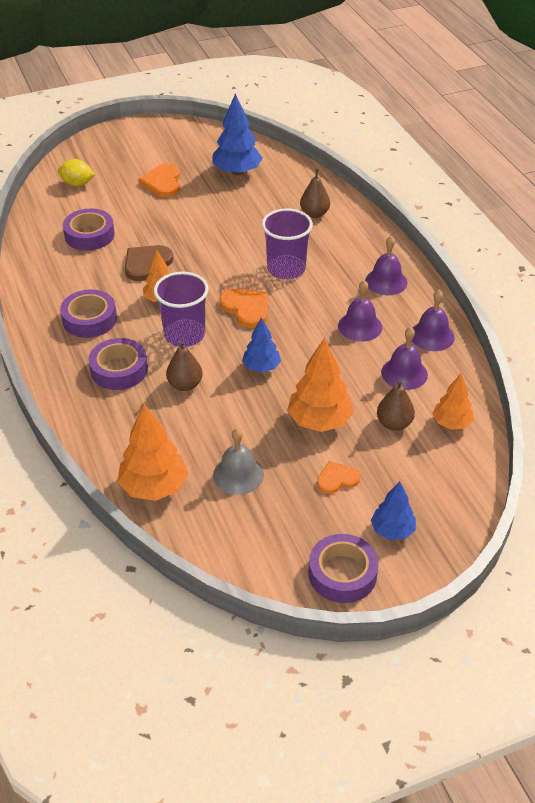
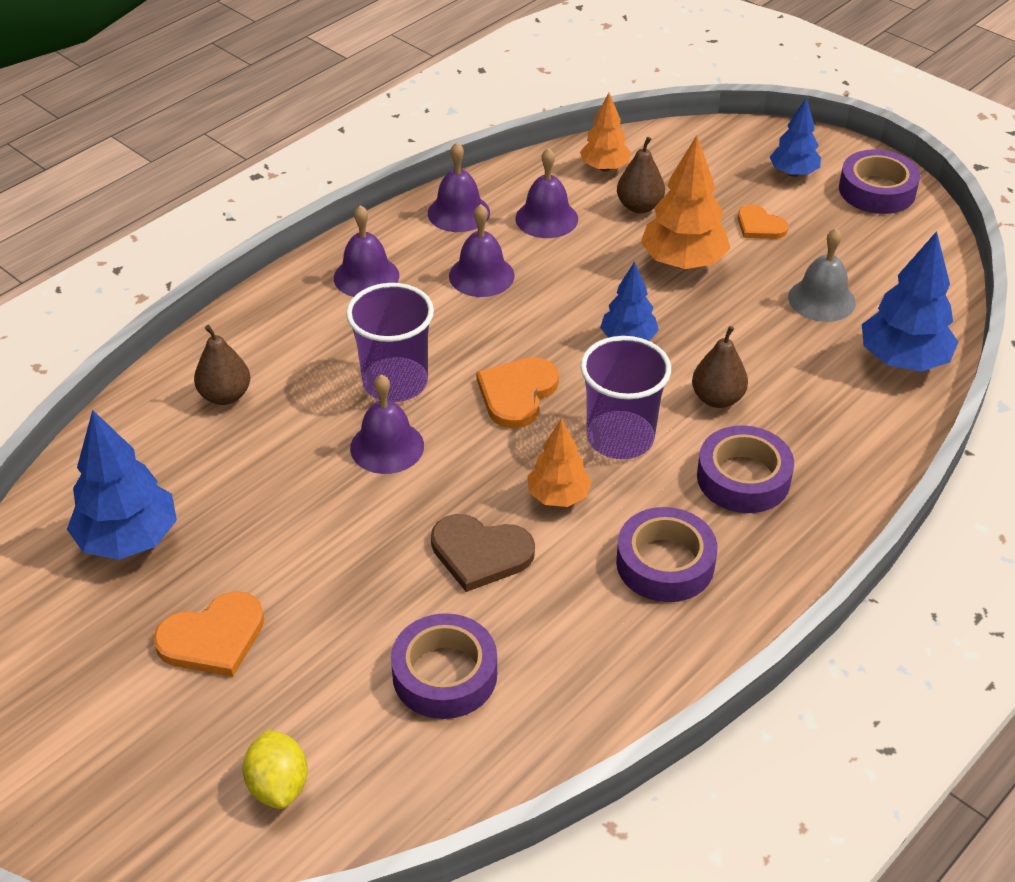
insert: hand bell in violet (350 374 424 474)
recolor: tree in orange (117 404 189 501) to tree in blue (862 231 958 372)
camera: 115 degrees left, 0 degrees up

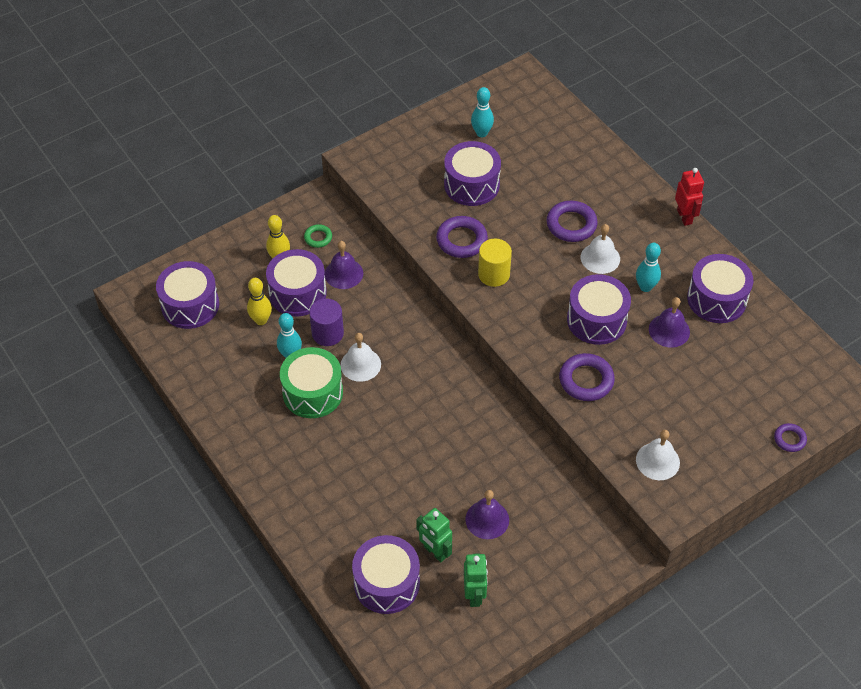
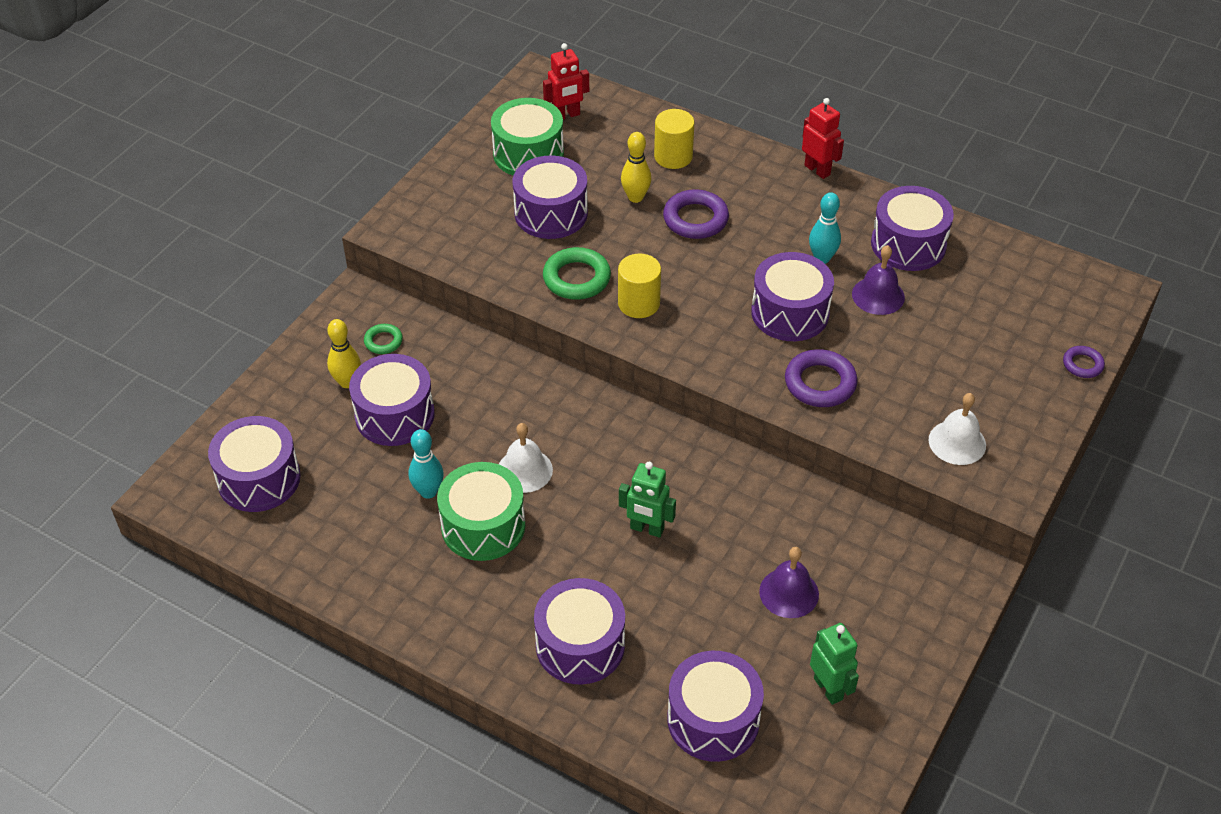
delete: solid cylinder in violet (309 299 344 346); hand bell in violet (325 241 363 289); hand bell in white (581 224 620 274)
insert: snare drum in violet (534 578 625 685); robot figure in crimson (543 43 589 119); solid cylinder in yellow (654 109 695 169)
move: robot figure in green (416 508 452 562) to (619 462 676 538); bowling pin in yellow (247 278 272 325) to (621 132 652 203)
replace: bowling pin in aqua (471 87 494 137) to snare drum in green (491 98 564 176)
recolor: ring in violet (436 216 488 258) to ring in green (543 247 611 300)
camera: 25 degrees left, 5 degrees down

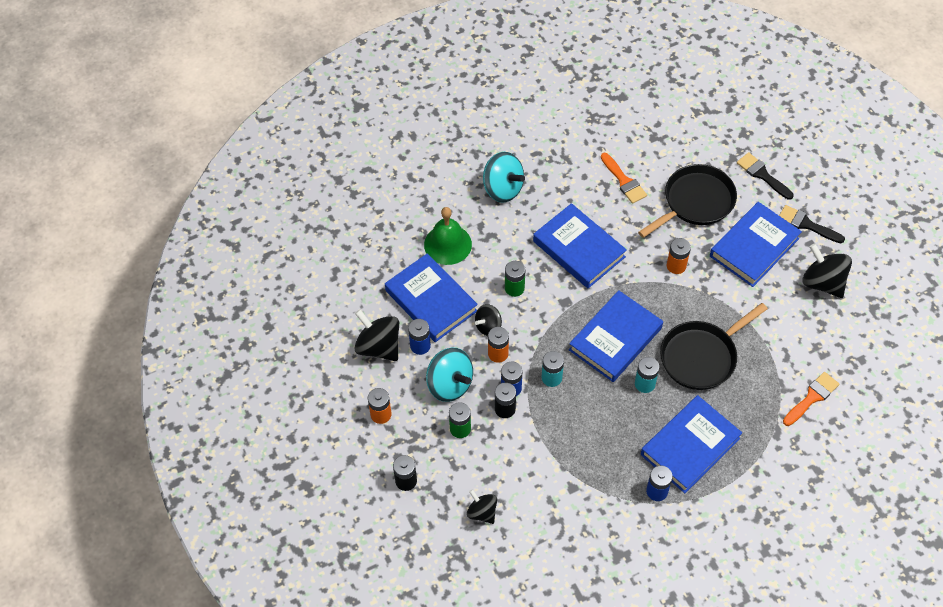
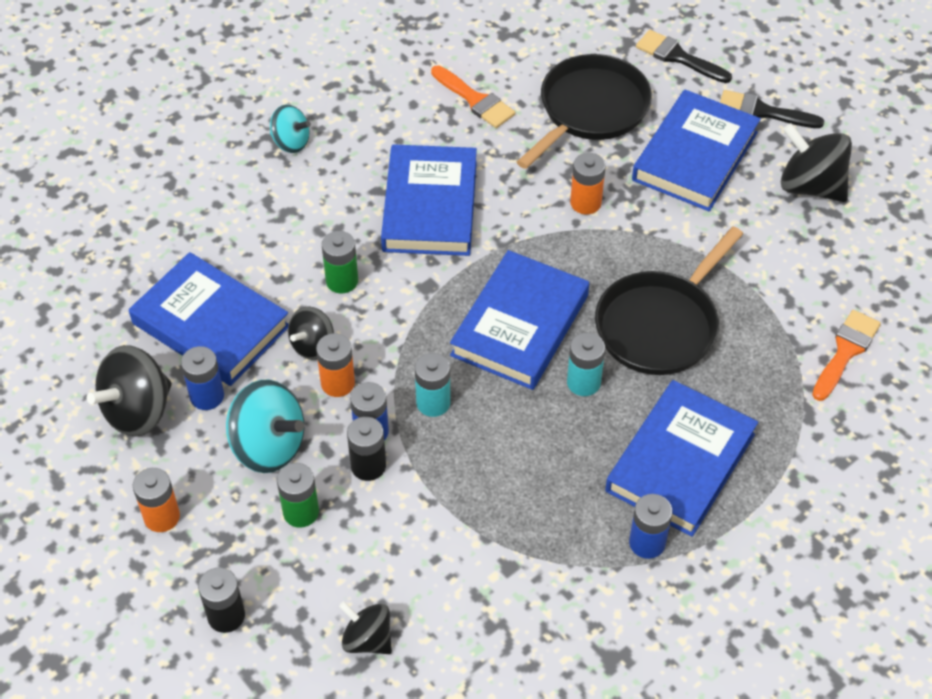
delete: hand bell in green (424 207 472 265)
rotate: whirligig in jet-black (354 310 399 361) = (87 345 172 437) 75 degrees counterclockwise; book in blue (533 203 627 288) = (381 144 477 256) 60 degrees clockwise
resize: whirligig in aqua (483 152 525 203) = (270 105 311 153) x0.61
camera: 15 degrees left, 5 degrees down

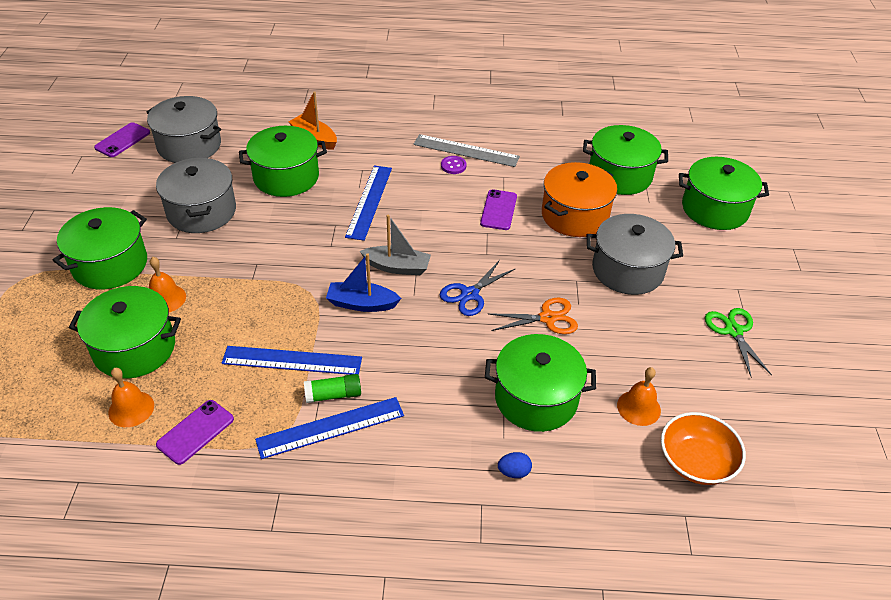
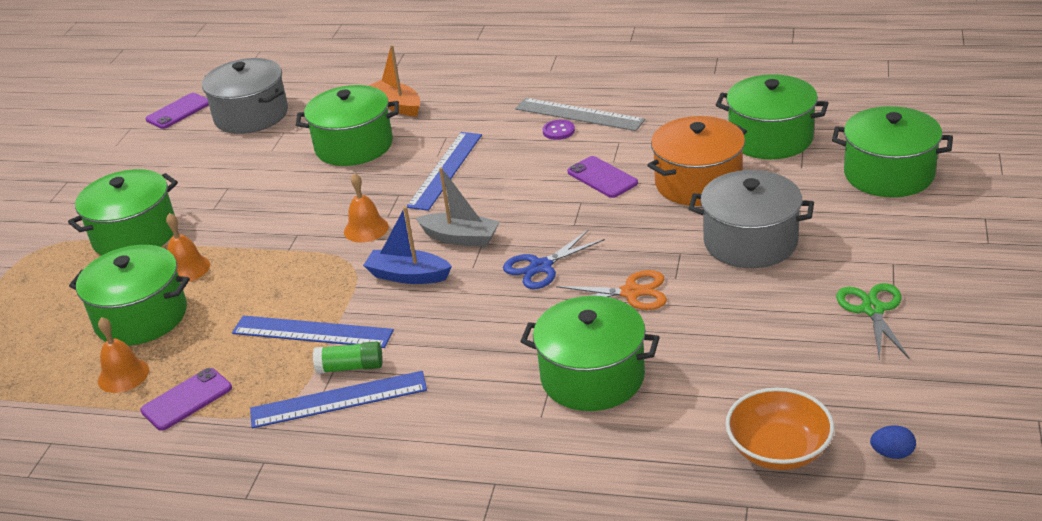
delete: pot in grey (156 158 236 233)
move: hand bell in orange (617 367 661 426) to (344 173 389 243); toy egg in blue (498 452 532 478) to (870 425 916 459)
rotate: mobile phone in violet (480 189 517 230) = (567 156 638 198) 60 degrees counterclockwise
camera: 15 degrees right, 10 degrees down

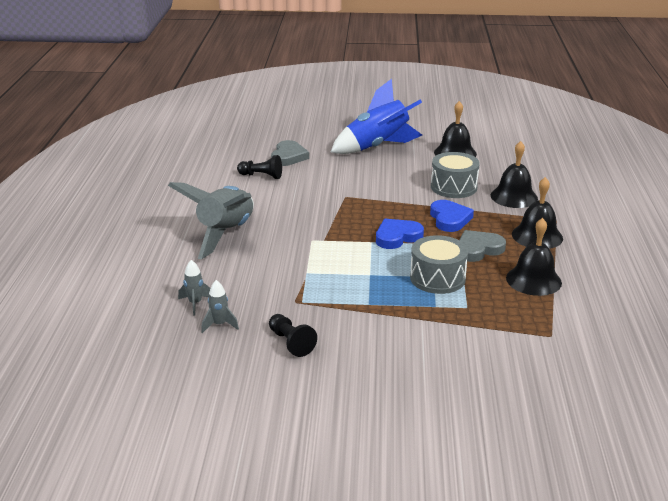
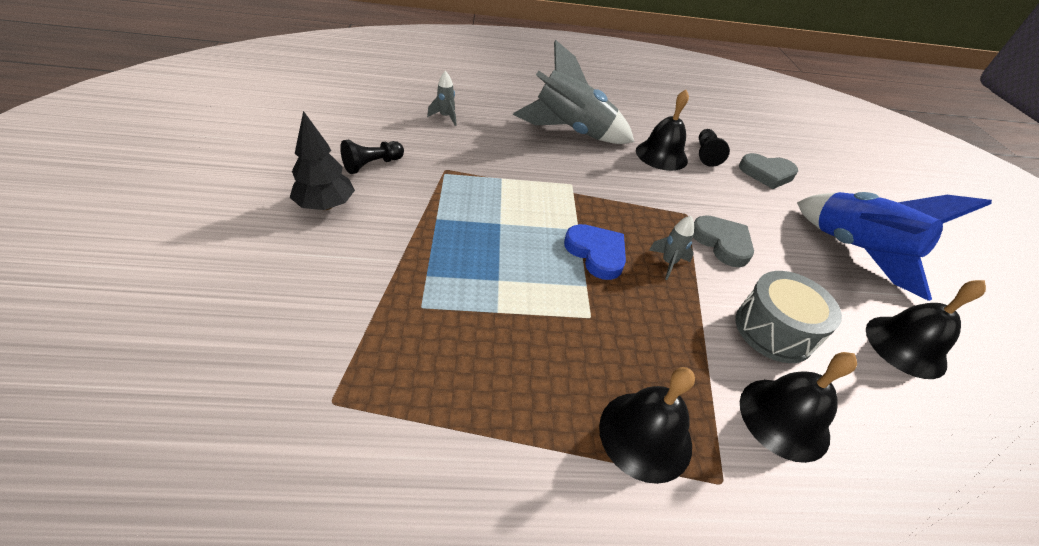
delete: snare drum in grey (410 235 468 294); heart shape in blue (430 200 474 232)
insert: tree in jet-black (290 111 355 210)
move: hand bell in jet-black (506 218 562 296) to (636 90 689 171); rocket in grey (201 280 239 333) to (649 216 694 280); heart shape in grey (460 230 506 262) to (693 215 754 267)
camera: 80 degrees right, 15 degrees up

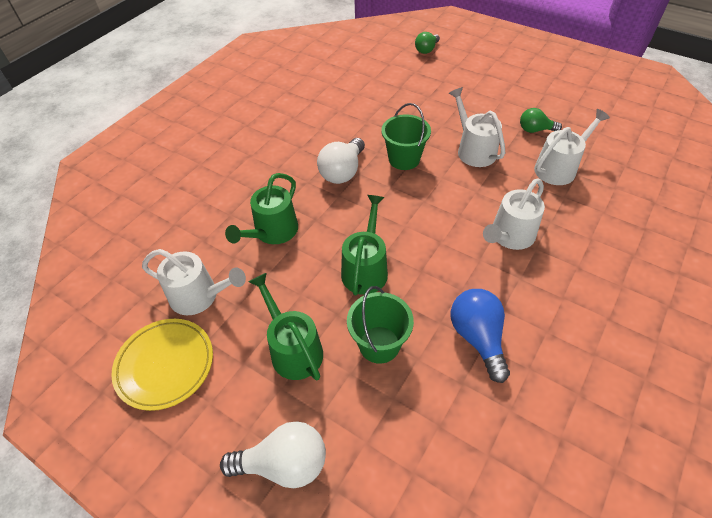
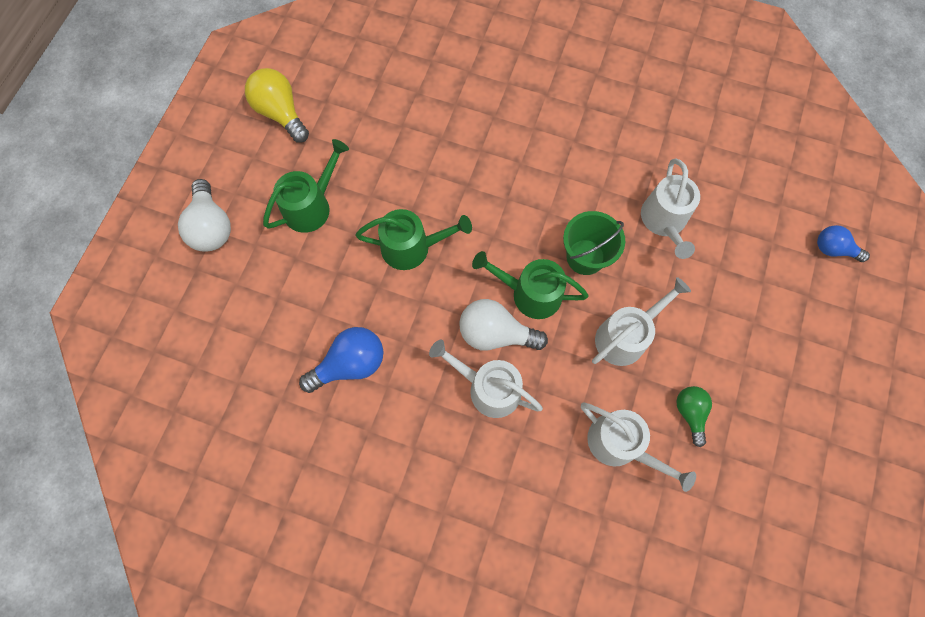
delete: bucket in green (347 286 414 364)
move: bulb in white (317 138 365 184) to (459 299 548 351); watering pot in green (225 173 298 244) to (472 251 589 319); watering pot in white (142 249 246 315) to (641 158 700 259)
replace: flat dish in yellow (111 319 213 411) to bulb in yellow (245 68 309 143)
recolor: bulb in green (415 32 440 54) to bulb in blue (817 225 870 262)
camera: 75 degrees right, 20 degrees up

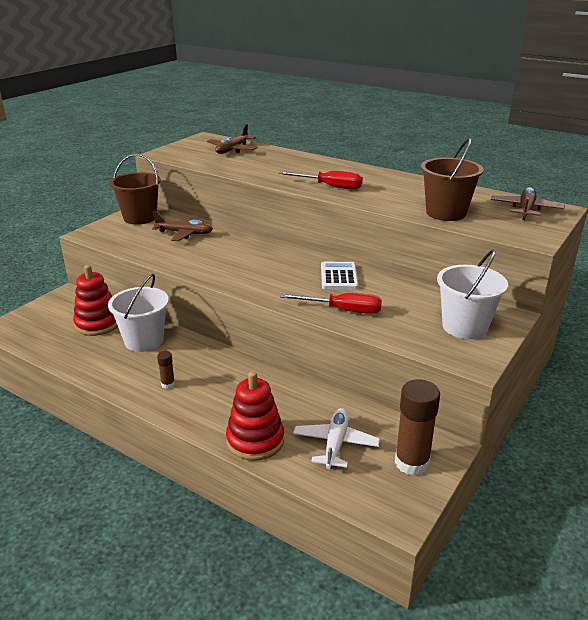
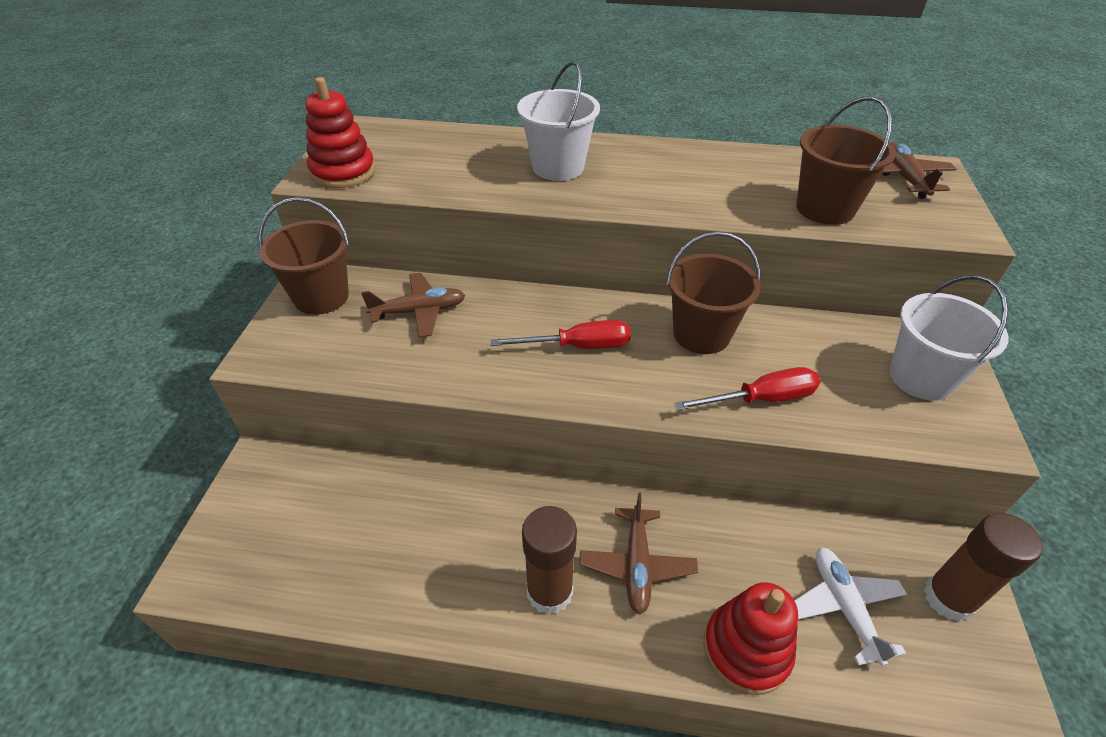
move: stacking rings in crimson (73 265 118 336) to (305 77 375 188); flat screwdriver in crimson (279 171 363 189) to (490 320 631 349); bucket in white (108 274 169 352) to (517 61 600 181); aeroplane in russet (207 124 257 154) to (579 492 698 615)
replace: calculator in white (321 262 358 289) to bucket in russet (666 232 761 354)
resize: glue stick in russet (157 351 175 389) = (522 506 577 615) x2.15
camera: 25 degrees left, 15 degrees up

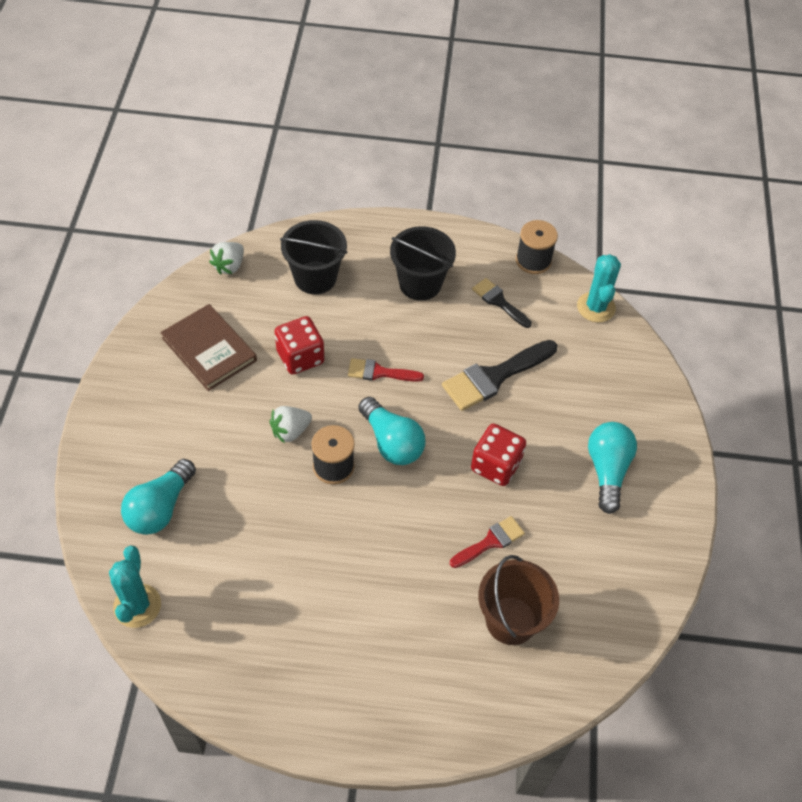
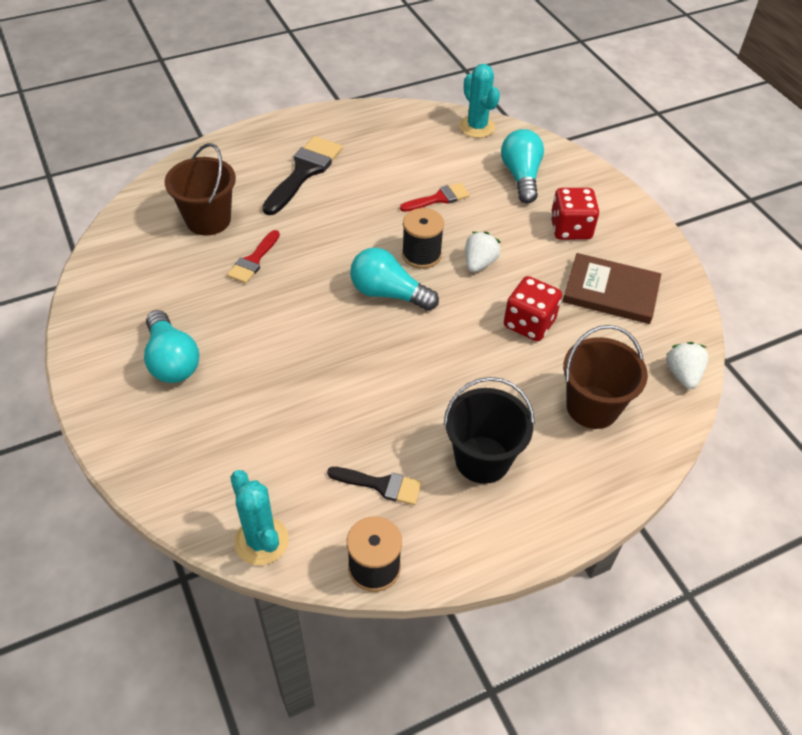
move: paint brush in jet-black (442 340 557 411) to (262 136 343 215); paint brush in crimson (348 358 424 382) to (400 183 470 212); dice in crimson (471 424 526 486) to (551 188 599 240)
recolor: bucket in jet-black (280 220 347 294) to bucket in russet (563 325 648 429)
camera: 150 degrees right, 5 degrees down

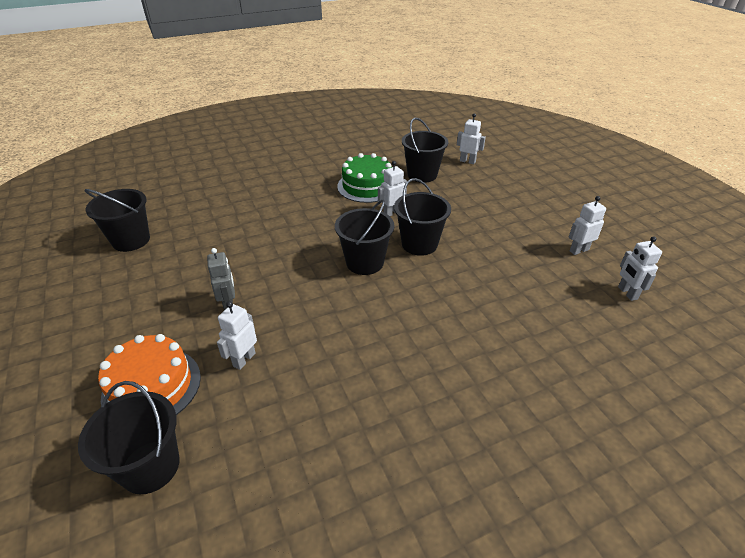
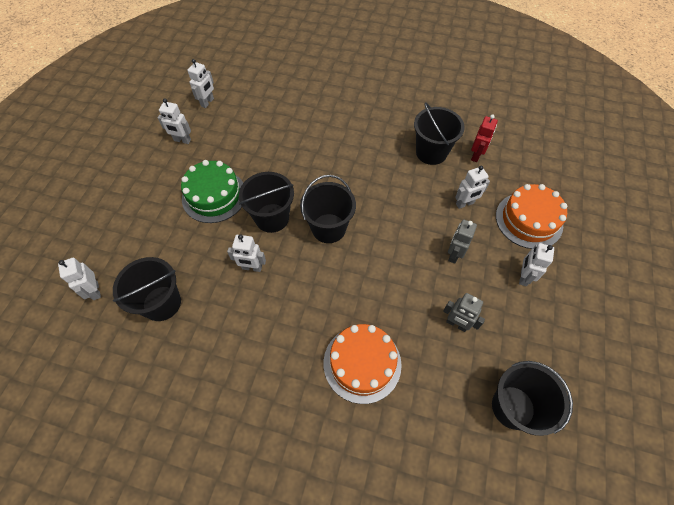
insert: gateau in orange (324 324 402 404); robot figure in grey (443 293 485 332); robot figure in crimson (471 114 498 162); robot figure in white (519 243 554 286)
move: gateau in green (337 153 392 203) to (181 160 243 223); bucket in jet-black (78 381 179 494) to (414 102 465 165)
camera: 140 degrees left, 20 degrees up

